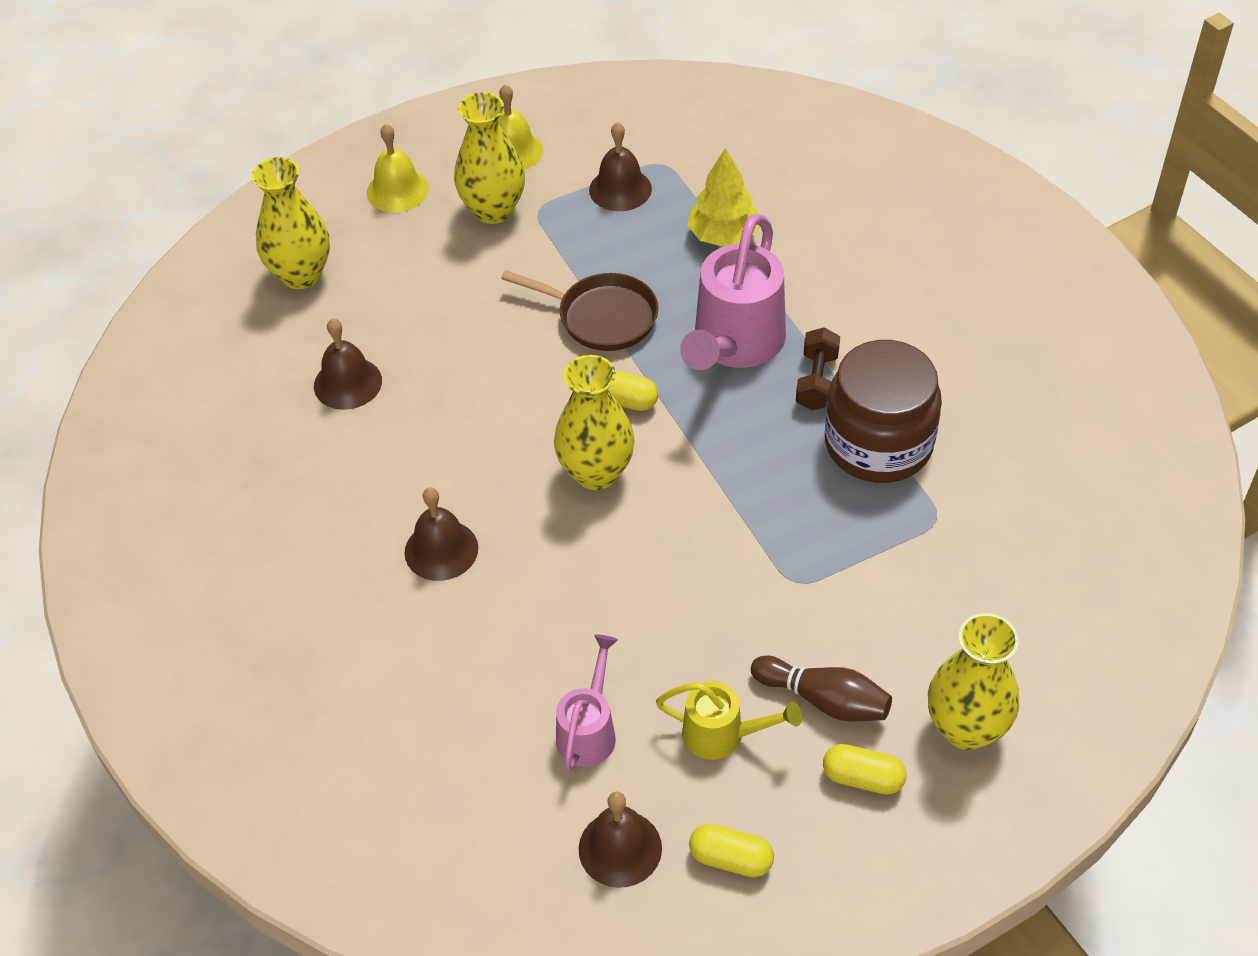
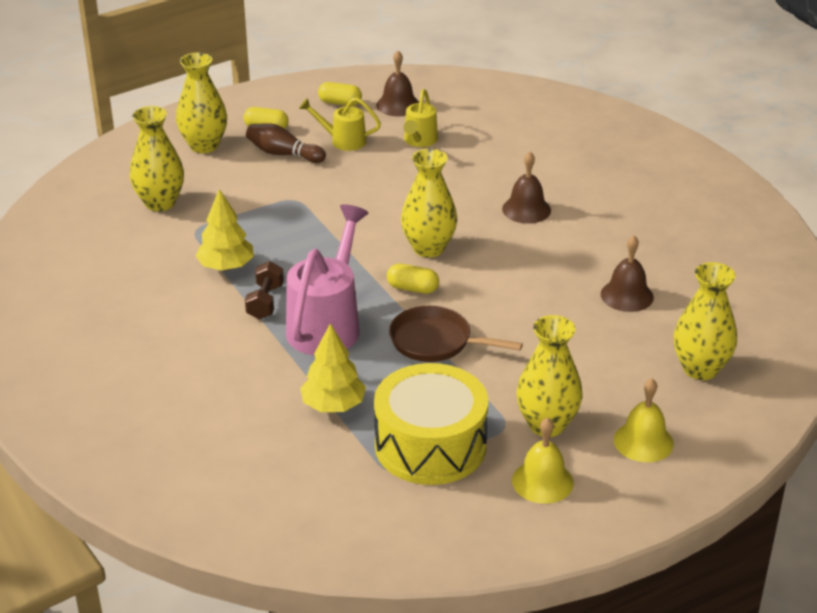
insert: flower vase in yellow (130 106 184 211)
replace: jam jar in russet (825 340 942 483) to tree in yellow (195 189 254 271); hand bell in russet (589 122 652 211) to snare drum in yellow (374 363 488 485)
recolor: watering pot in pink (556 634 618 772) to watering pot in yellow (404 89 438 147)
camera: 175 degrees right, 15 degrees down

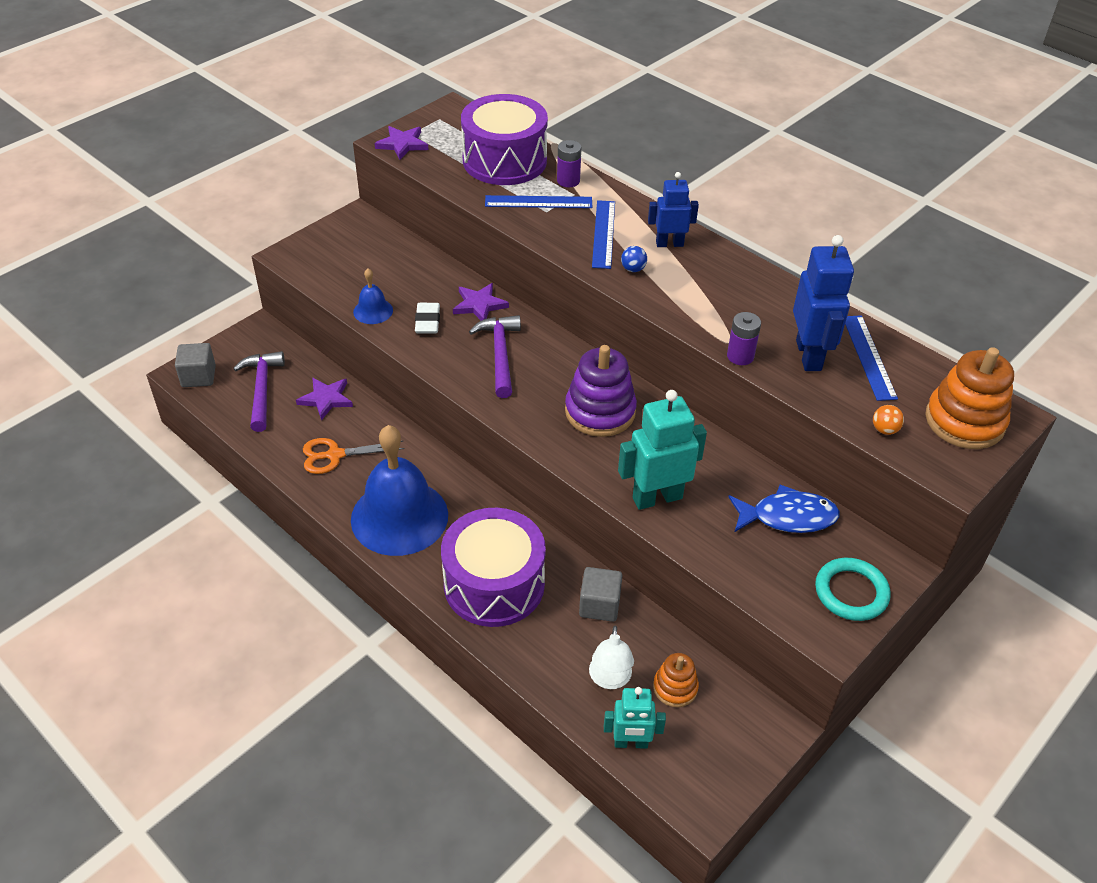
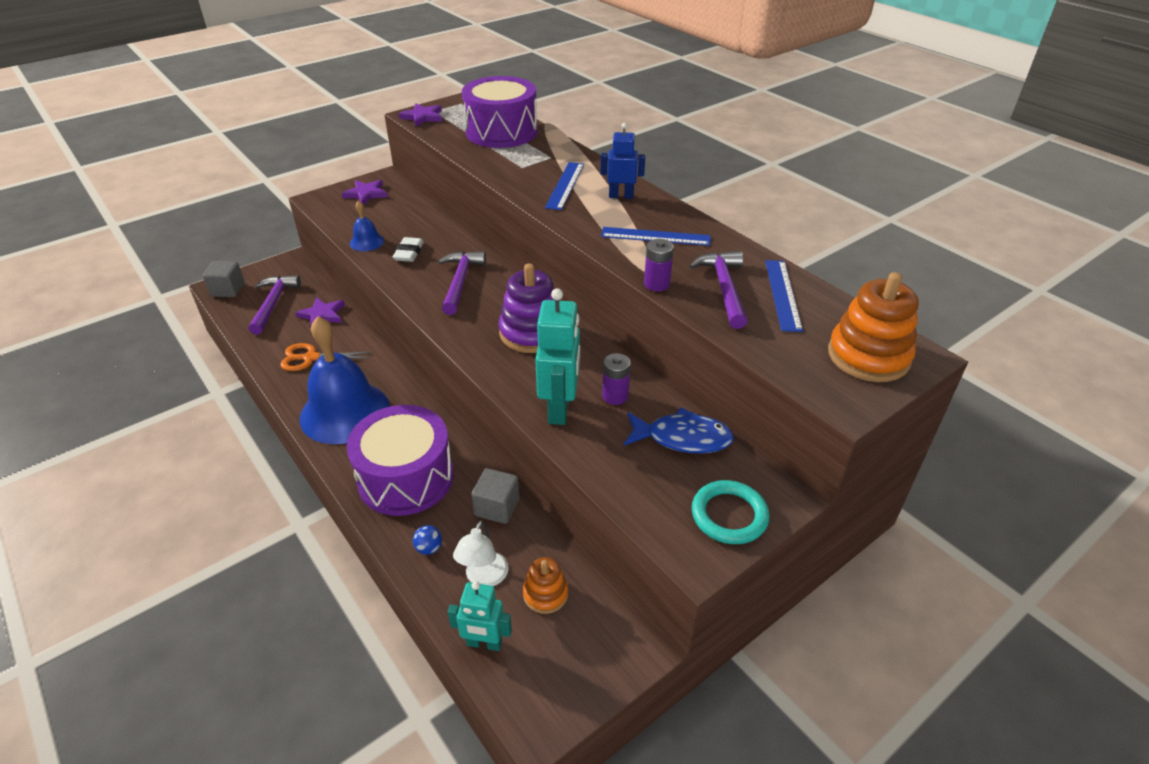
delete: ball in orange (873 405 904 435)
move: five-pointed star in violet (453 283 509 320) to (342 180 388 205); ball in blue (621 246 647 272) to (413 525 442 555); measuring stick in blue (485 195 592 208) to (601 227 711 246); AA battery in violet (557 140 582 187) to (602 353 631 405)
replace: robot figure in blue (793 235 854 371) to carpenter's hammer in violet (689 251 748 329)
rotate: robot figure in aqua (618 390 707 510) = (535 288 580 425) 105 degrees clockwise
camera: 10 degrees right, 5 degrees down

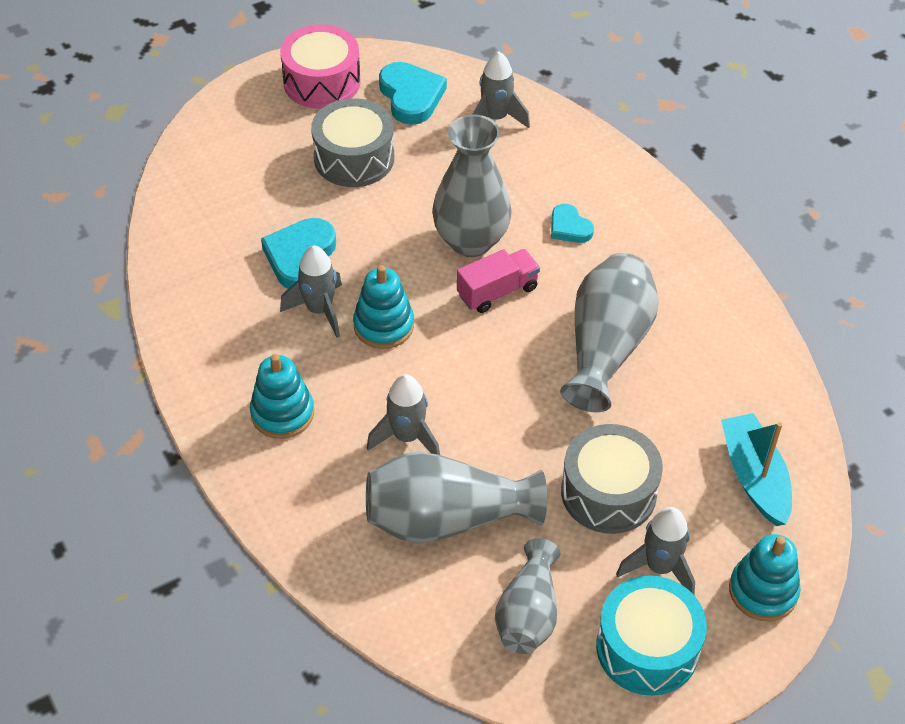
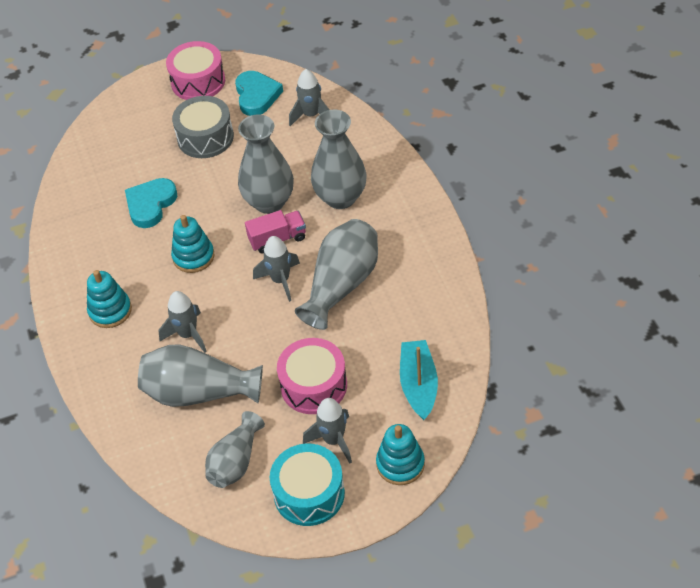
move: rocket in grey (280 245 342 338) to (253 236 300 302)
replace: heart shape in aqua (551 204 594 243) to flower vase in grey (311 110 366 209)
recolor: snare drum in grey (561 424 663 534) to snare drum in pink (277 338 347 414)
camera: 15 degrees right, 0 degrees up

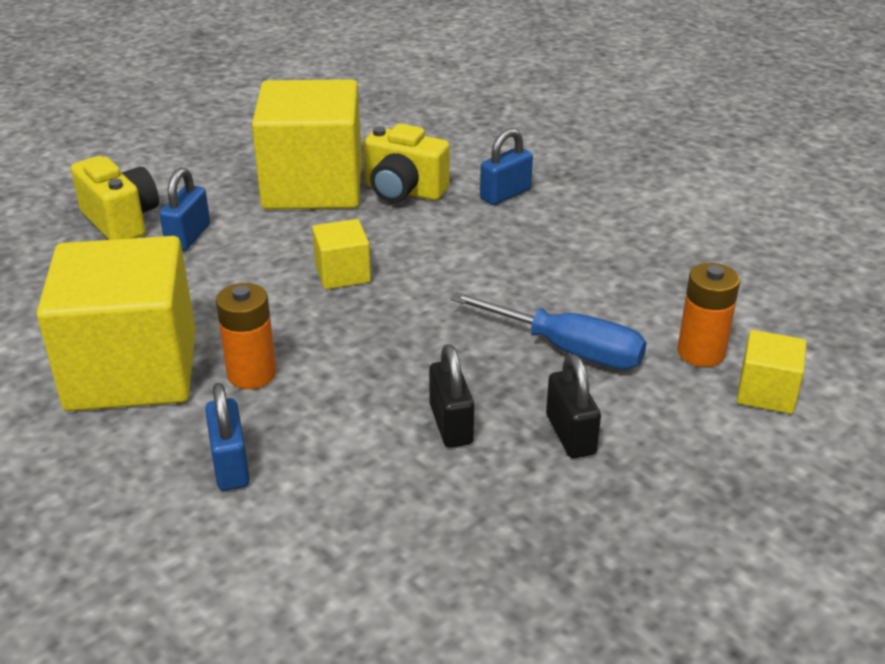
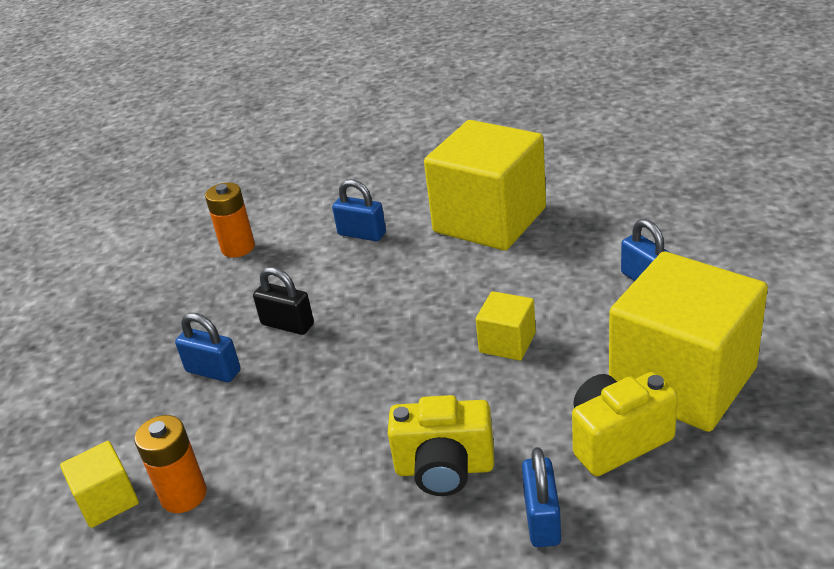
delete: flat screwdriver in blue (450 292 647 369)
move: AA battery in orange (216 283 276 389) to (205 182 255 258); photo camera in yellow (71 156 159 240) to (388 395 494 496)
recolor: lock in jet-black (546 354 601 458) to lock in blue (175 313 241 382)
camera: 135 degrees right, 0 degrees up

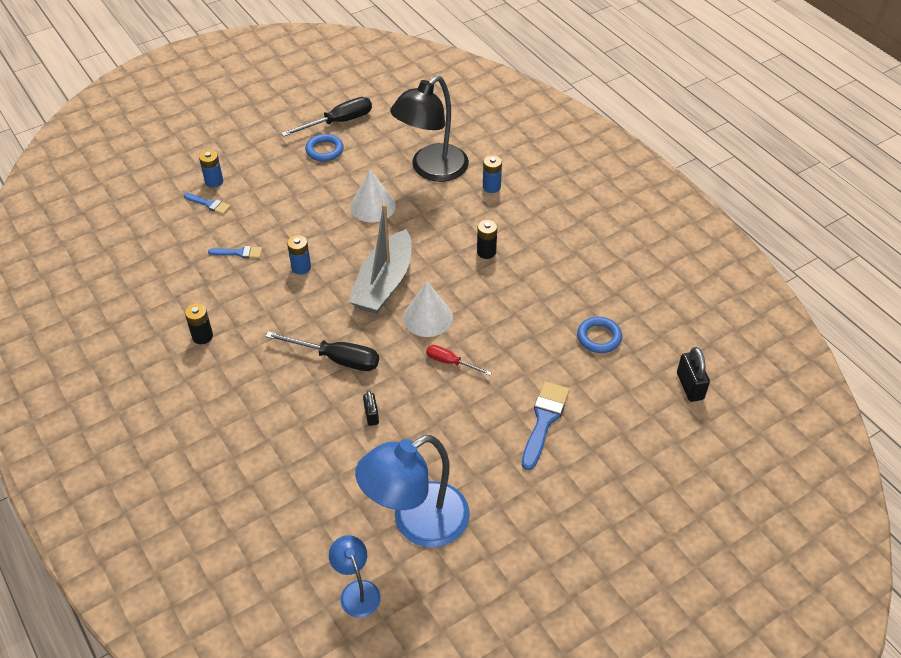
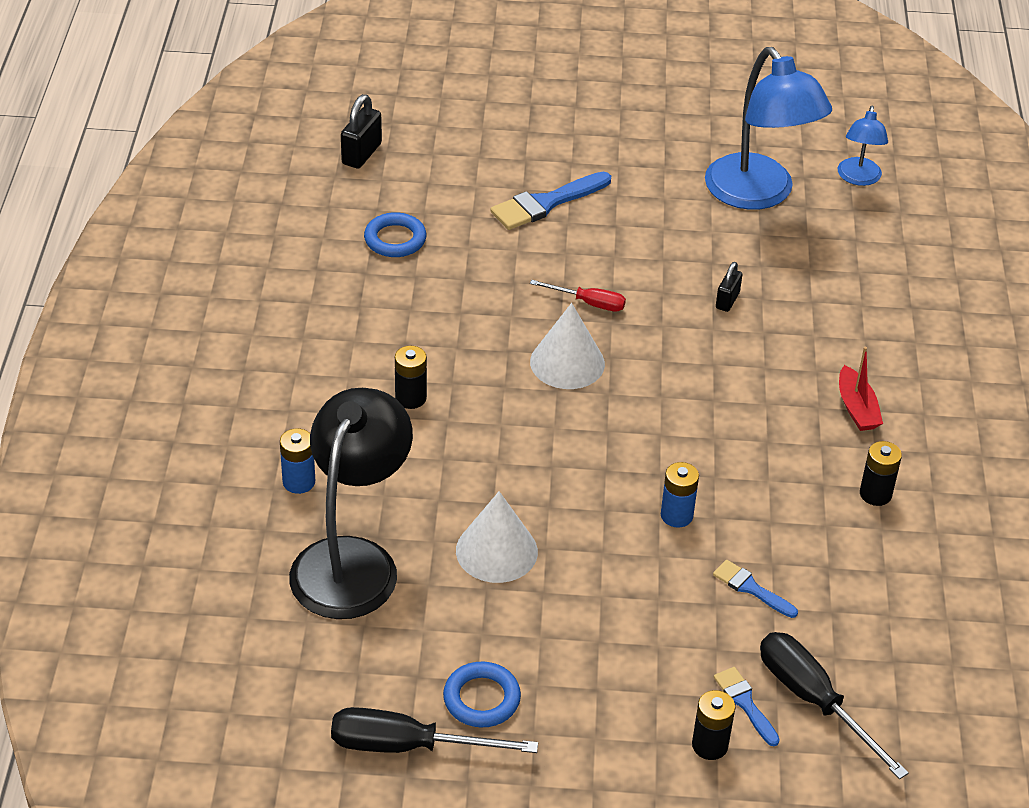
delete: toy boat in grey (349 204 411 314)
insert: toy boat in crimson (839 347 883 431)
move: flat screwdriver in jet-black (265 331 379 371) to (760 632 909 779)
recolor: AA battery in blue (199 150 223 188) to AA battery in jet-black (692 690 735 760)
rotate: lamp in jet-black (390 76 469 182) = (289 388 413 619) 60 degrees counterclockwise; flat screwdriver in crimson (426 345 492 375) = (530 280 626 312) 45 degrees counterclockwise; lamp in blue (355 435 470 548) = (705 47 832 210) 60 degrees clockwise
camera: 145 degrees left, 5 degrees down

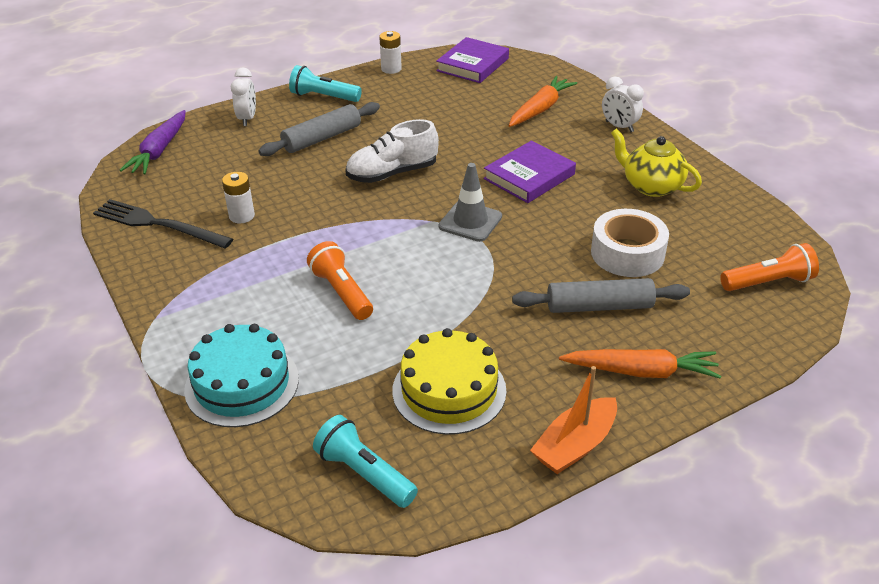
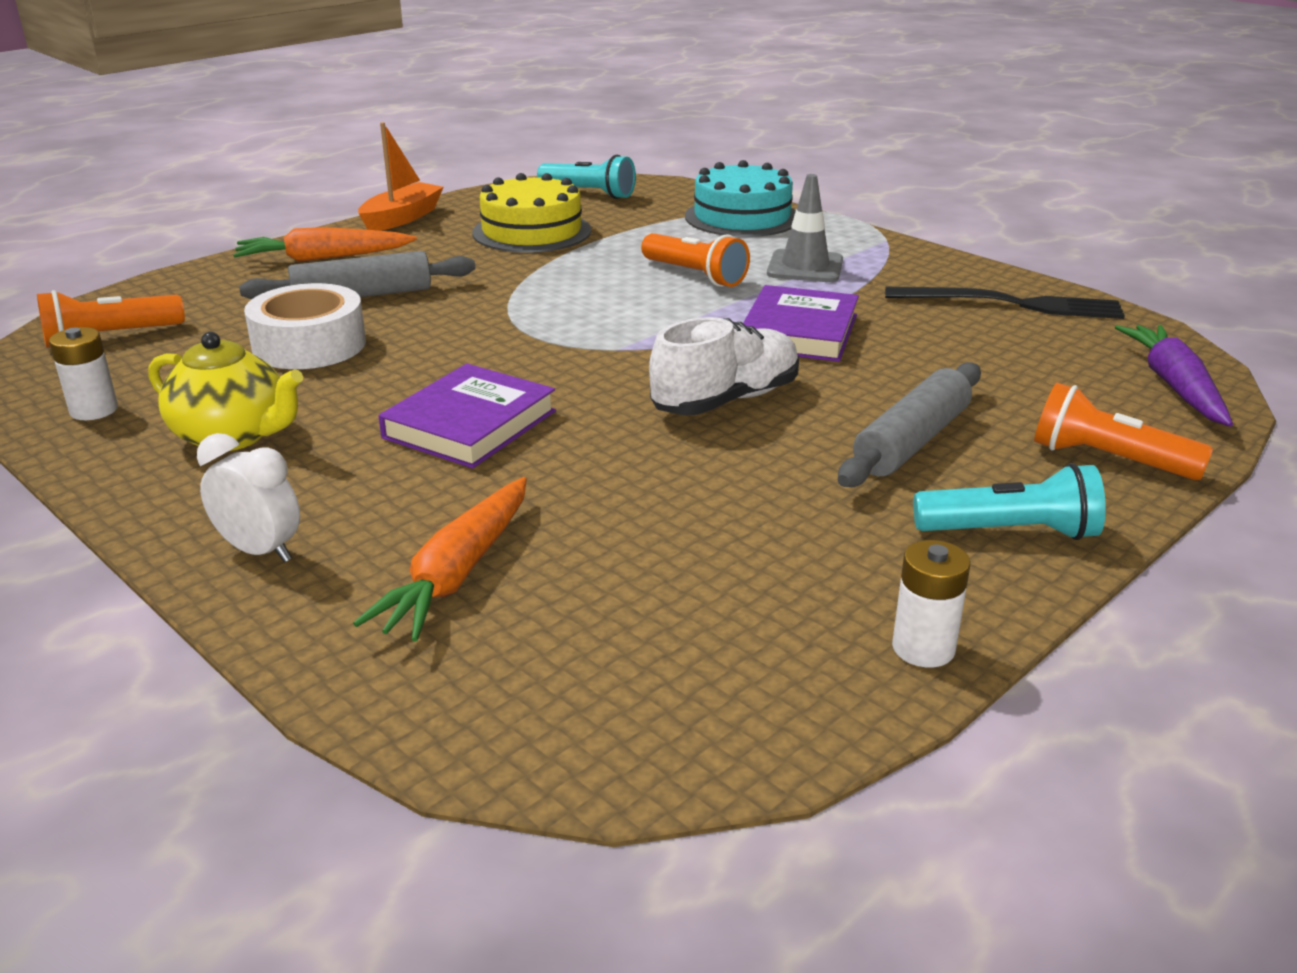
move: AA battery in white (222 172 255 223) to (49 327 118 420); book in violet (436 37 509 83) to (743 285 859 362); road cone in grey (439 163 502 242) to (767 174 843 282)
replace: alarm clock in white (231 68 256 126) to pocket torch in orange (1034 383 1213 480)
camera: 165 degrees right, 10 degrees down

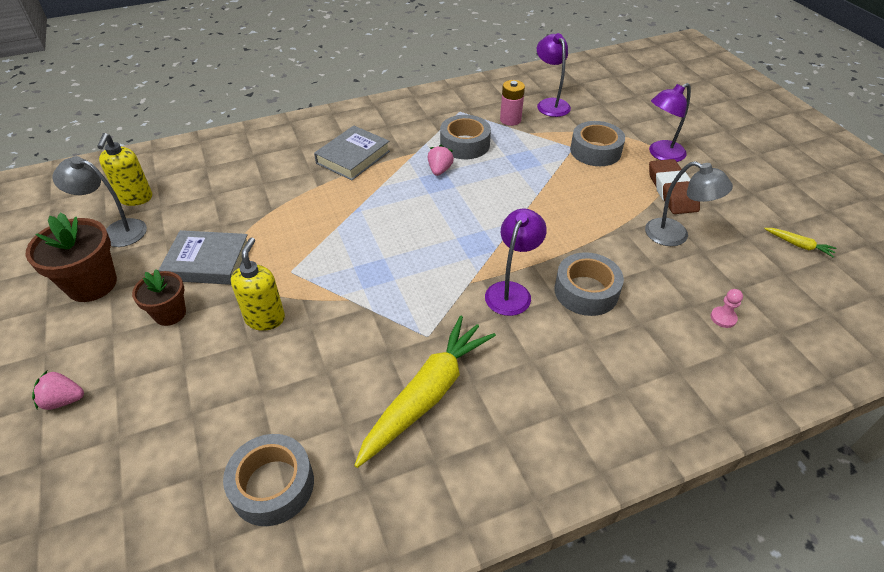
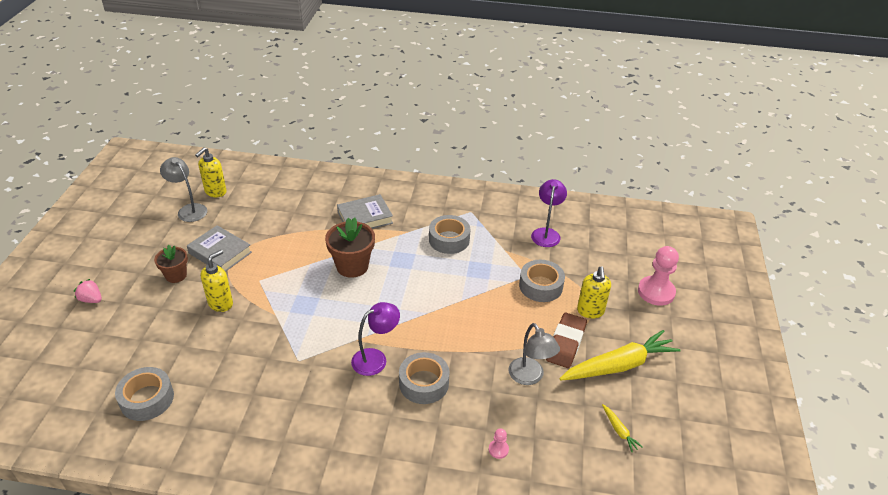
delete: toy strawberry in pink (428 145 454 176); AA battery in pink (500 80 525 126)
insert: game pawn in pink (638 246 679 306)
move: plant pot in russet (26 212 117 302) to (325 217 375 278); root vegetable in yellow (354 315 496 468) to (559 330 681 380)
replace: lamp in violet (649 83 691 162) to soap dispenser in yellow (577 266 611 318)
camera: 30 degrees right, 5 degrees down

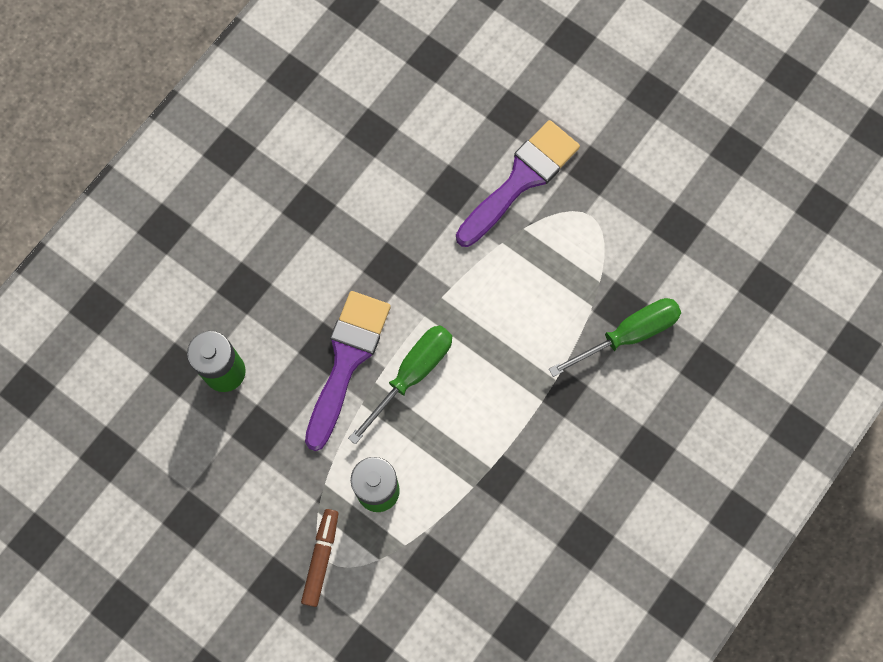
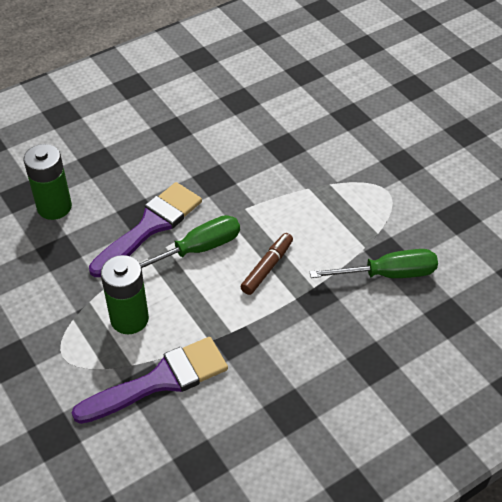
move: paint brush in violet (456 120 580 247) to (72 337 228 424); marker in russet (301 509 339 607) to (240 233 293 295)
camera: 20 degrees right, 25 degrees down

